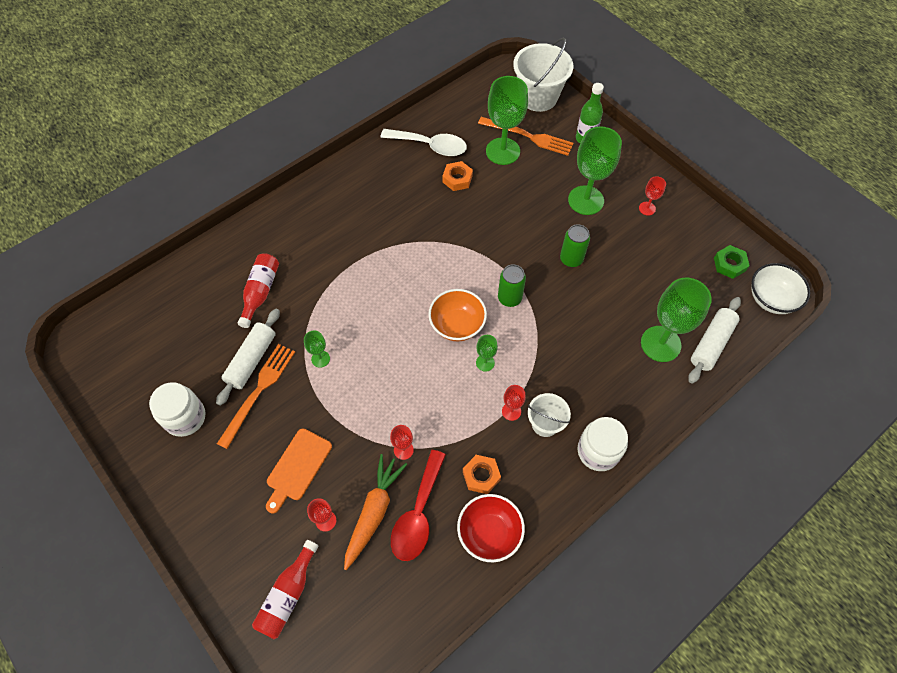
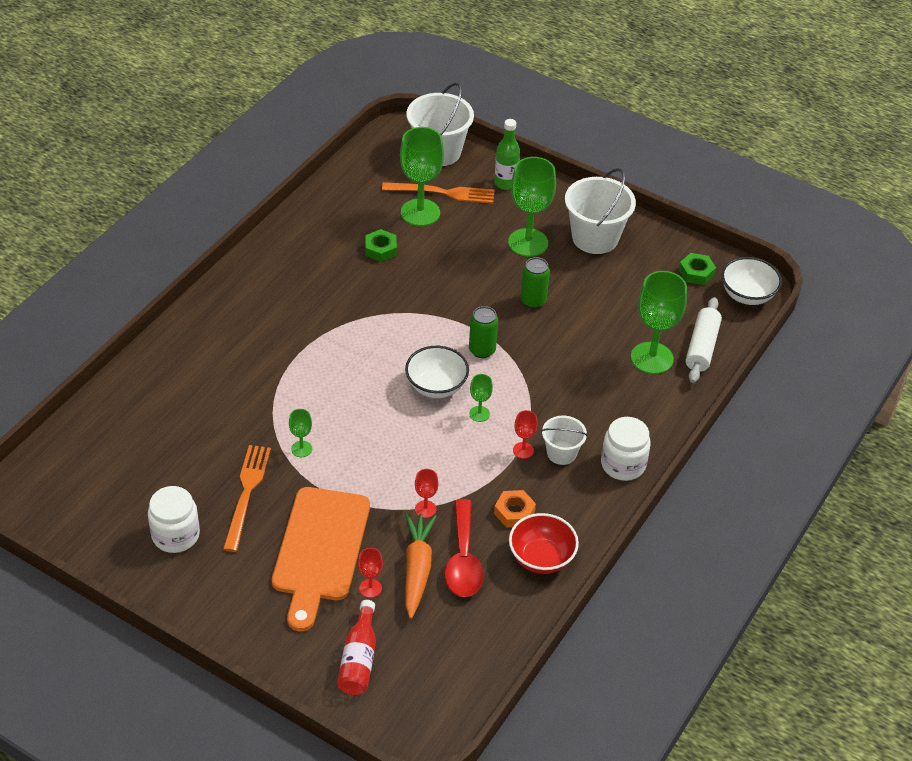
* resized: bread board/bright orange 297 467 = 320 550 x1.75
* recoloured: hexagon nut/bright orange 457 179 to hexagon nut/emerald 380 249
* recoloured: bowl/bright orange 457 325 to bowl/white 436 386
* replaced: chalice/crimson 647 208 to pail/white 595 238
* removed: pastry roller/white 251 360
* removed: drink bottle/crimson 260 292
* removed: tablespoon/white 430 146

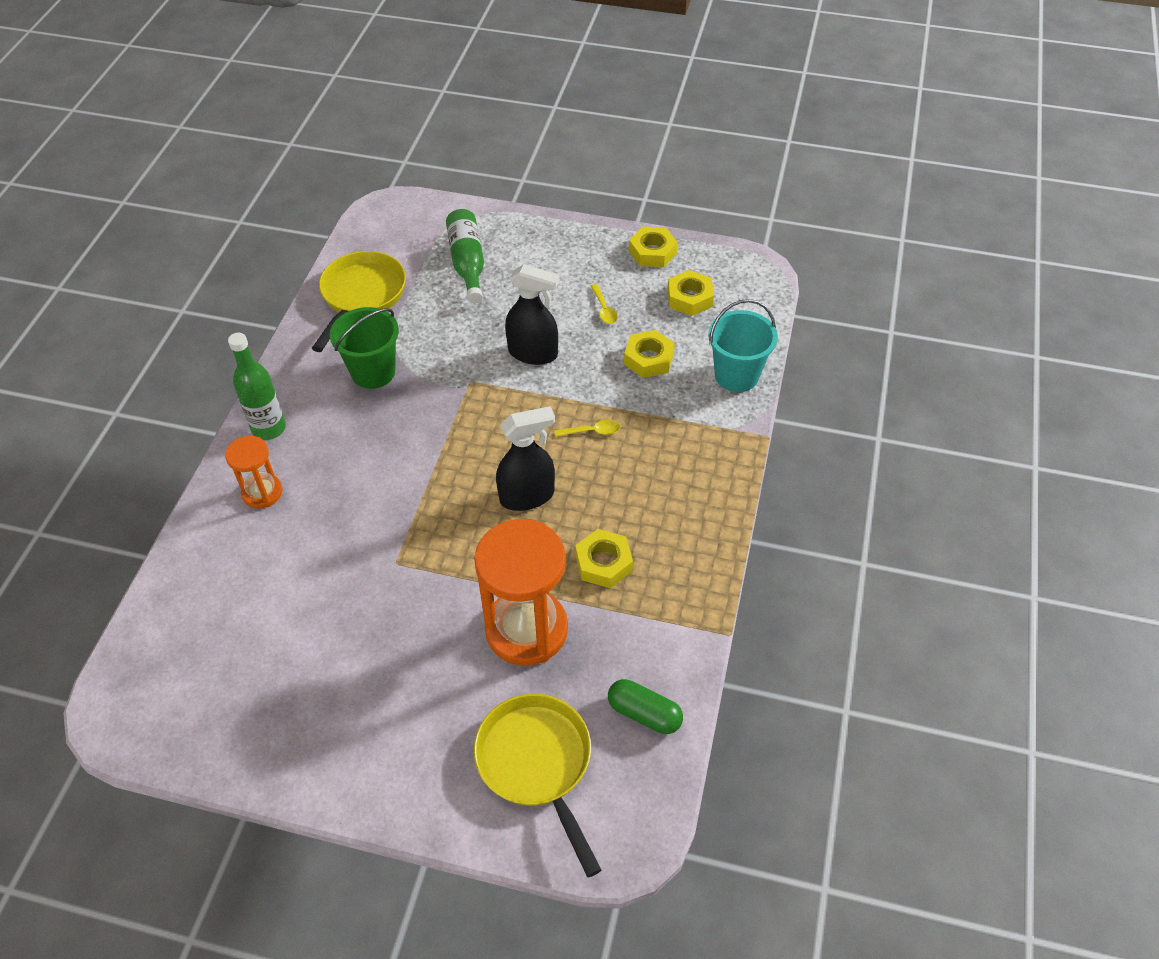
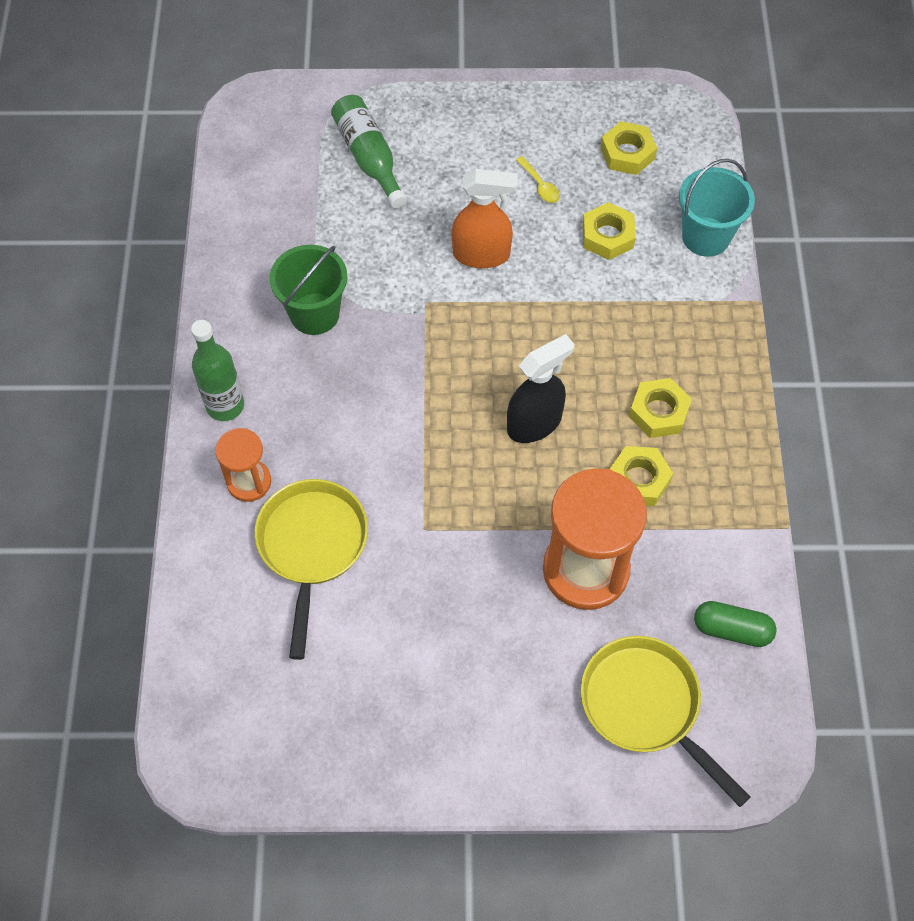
* moved: skillet/yellow 361 296 to 312 546
* recoloured: spray bottle/jet-black 533 353 to spray bottle/bright orange 482 254
* moved: hexagon nut/yellow 652 252 to 659 412
* removed: tablespoon/yellow 592 431

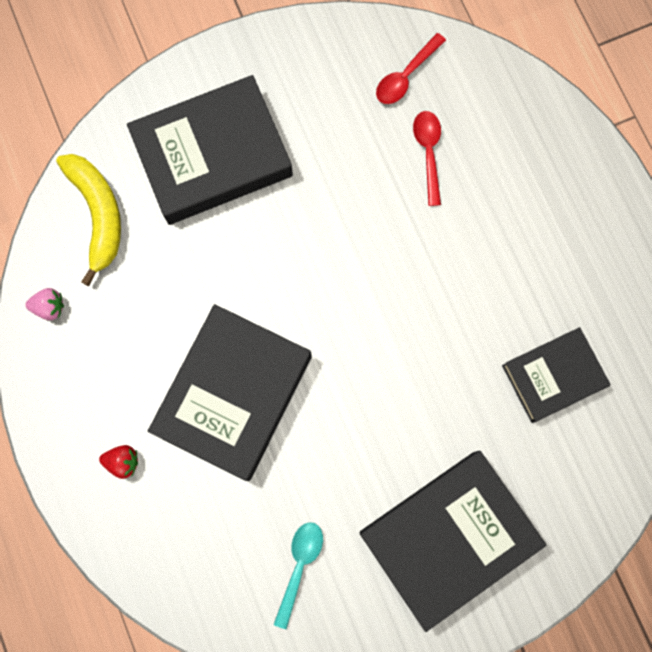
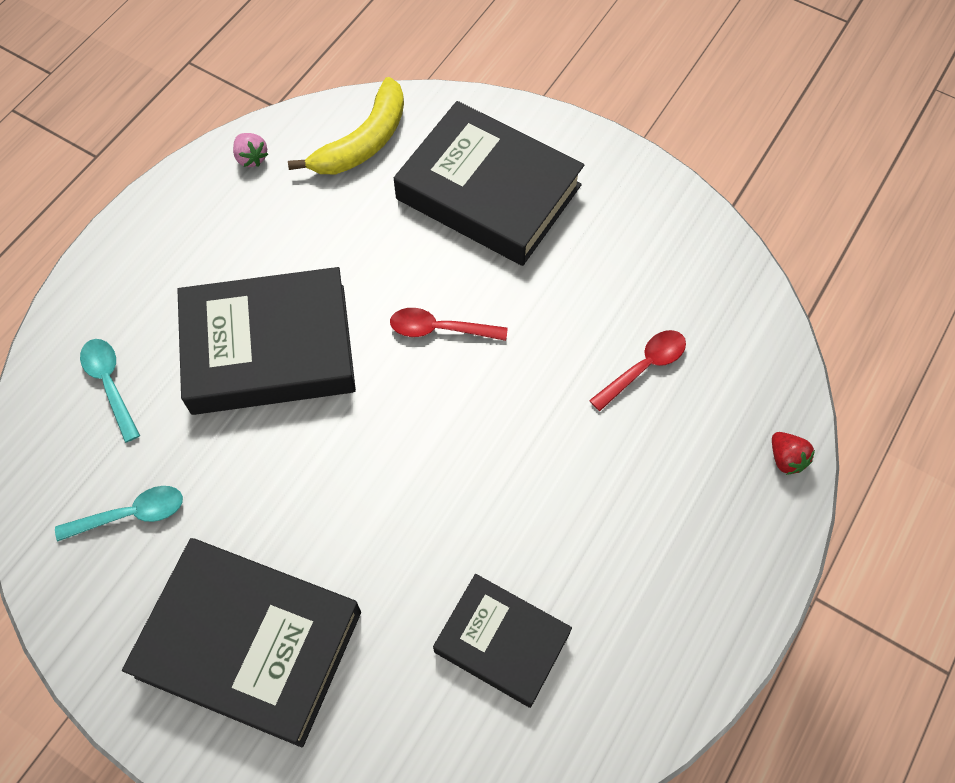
* added: tablespoon/aqua 110 384
* moved: tablespoon/crimson 406 76 to 439 329
* moved: strawberry/crimson 123 461 to 786 459

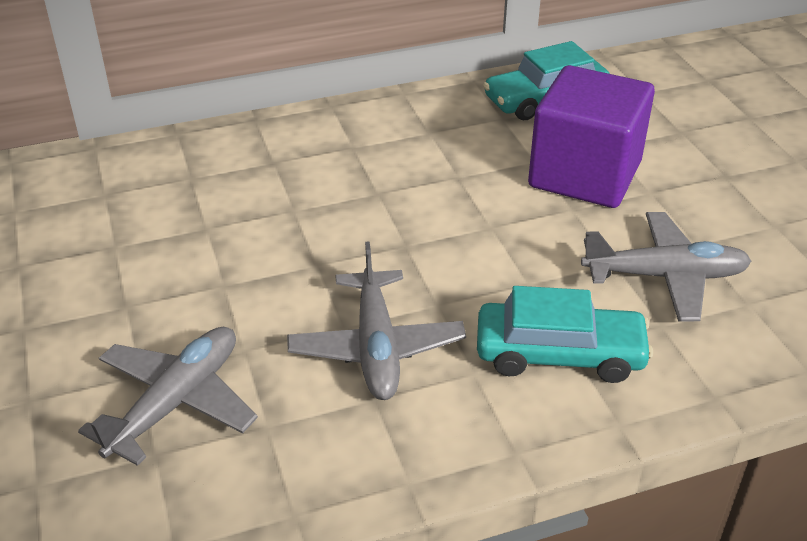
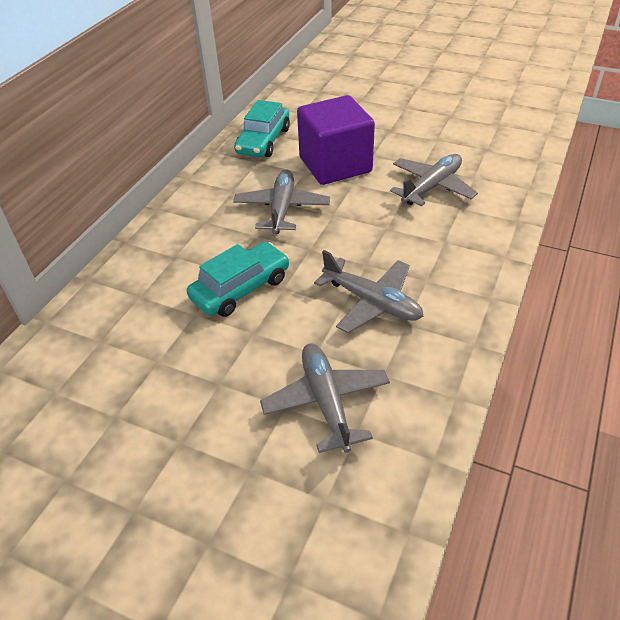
* moved: car/aqua 559 354 to 241 288
* added: plane/gray 282 209

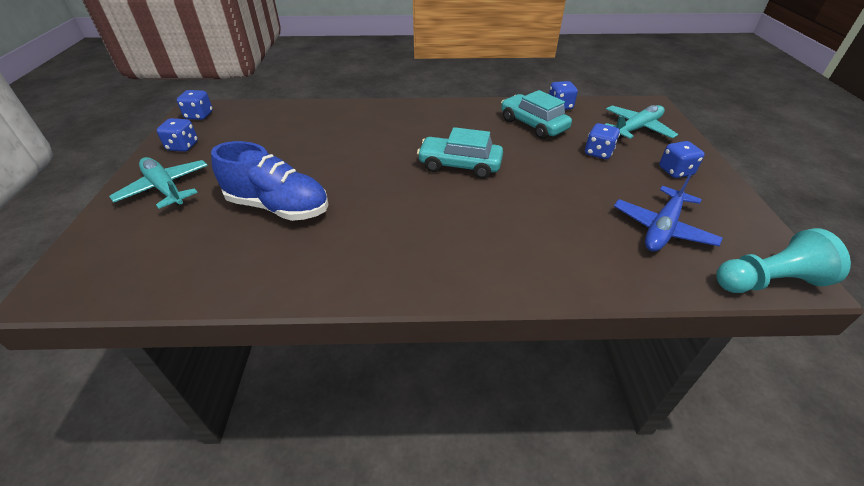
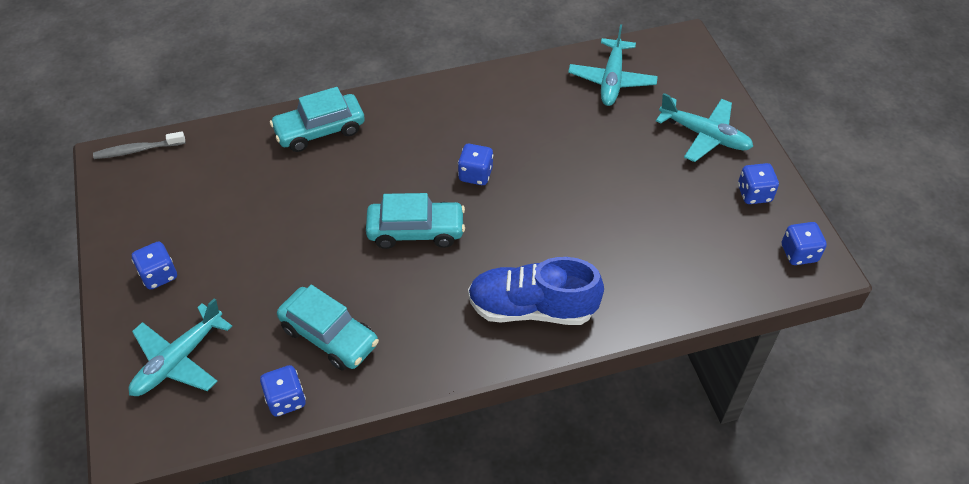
* replaced: game pawn/aqua 767 281 to tooth brush/gray 138 150
* added: car/aqua 320 130
* moved: die/cobalt 598 153 to 475 174
* moved: lace-up shoe/cobalt 278 207 to 532 308
* added: plane/aqua 611 80
* removed: plane/cobalt 662 228

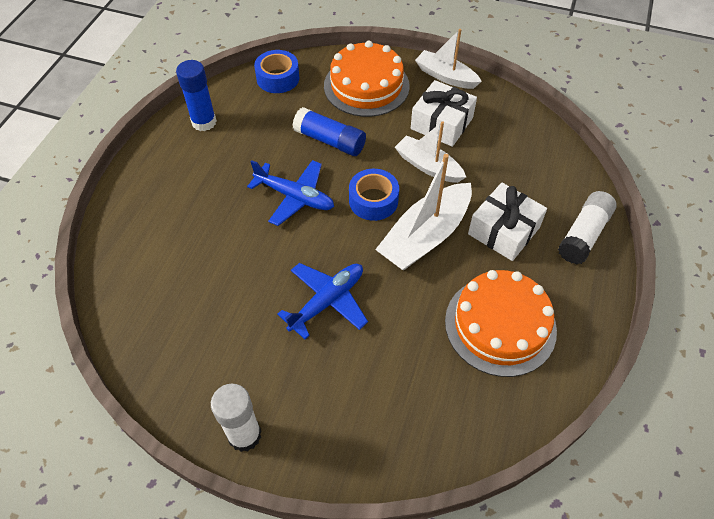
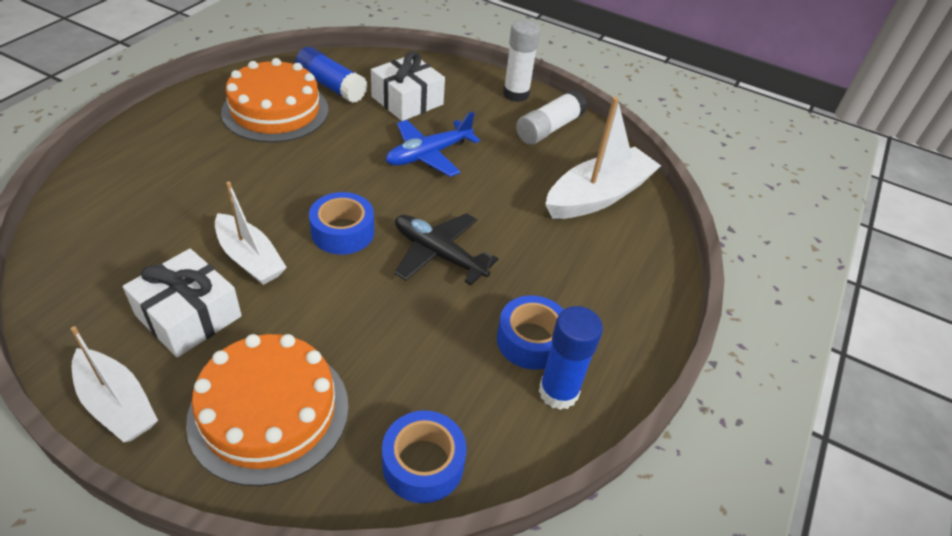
* moved: stick of glue/cobalt 330 141 to 331 86
* moved: gift/white 504 231 to 407 100
* recoloured: plane/cobalt 295 197 to plane/jet-black 438 254
* added: roll of tape/cobalt 531 340
* moved: stick of glue/white 583 234 to 549 128
* moved: sailboat/white 425 236 to 598 196

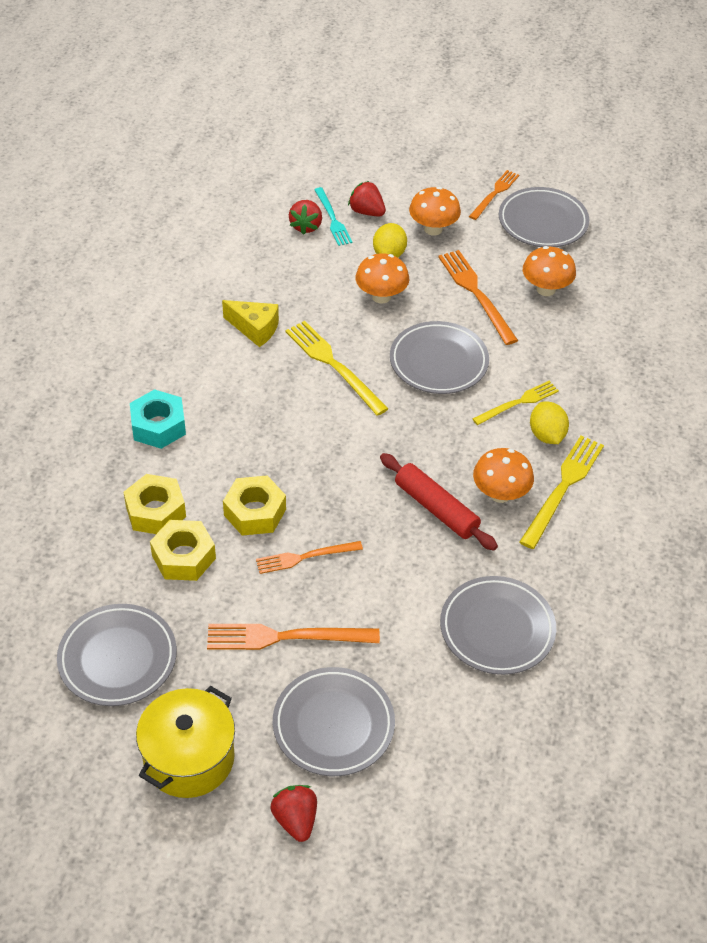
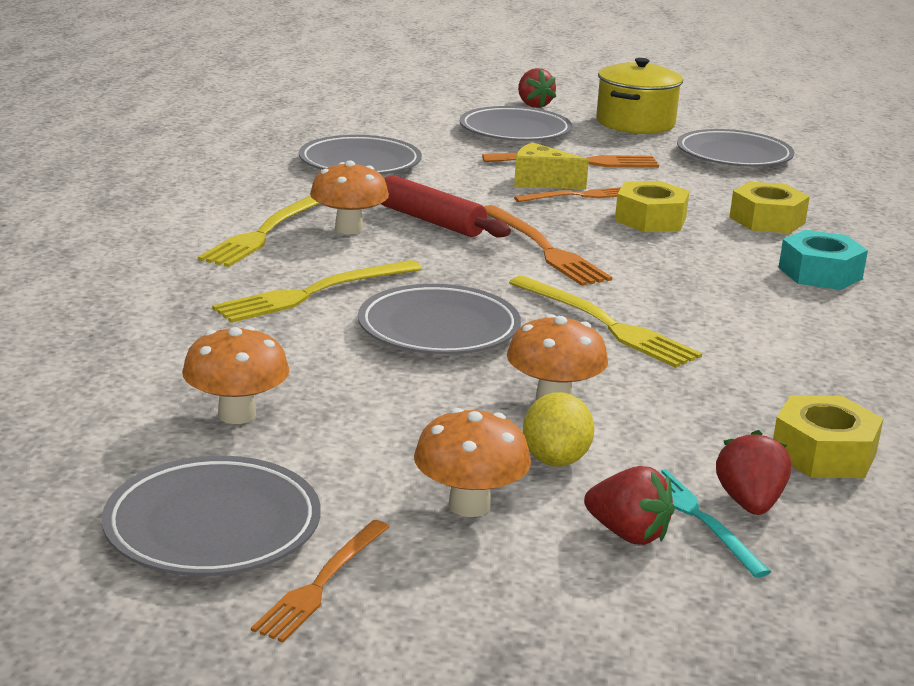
* resized: dinner fork/yellow 518 403 = 314 293 x1.54
* moved: dinner fork/bright orange 476 294 to 544 248
* moved: cheese wedge/yellow 255 329 to 541 182
* moved: hexagon nut/yellow 183 557 to 823 453
* removed: citrus fruit/yellow 546 435

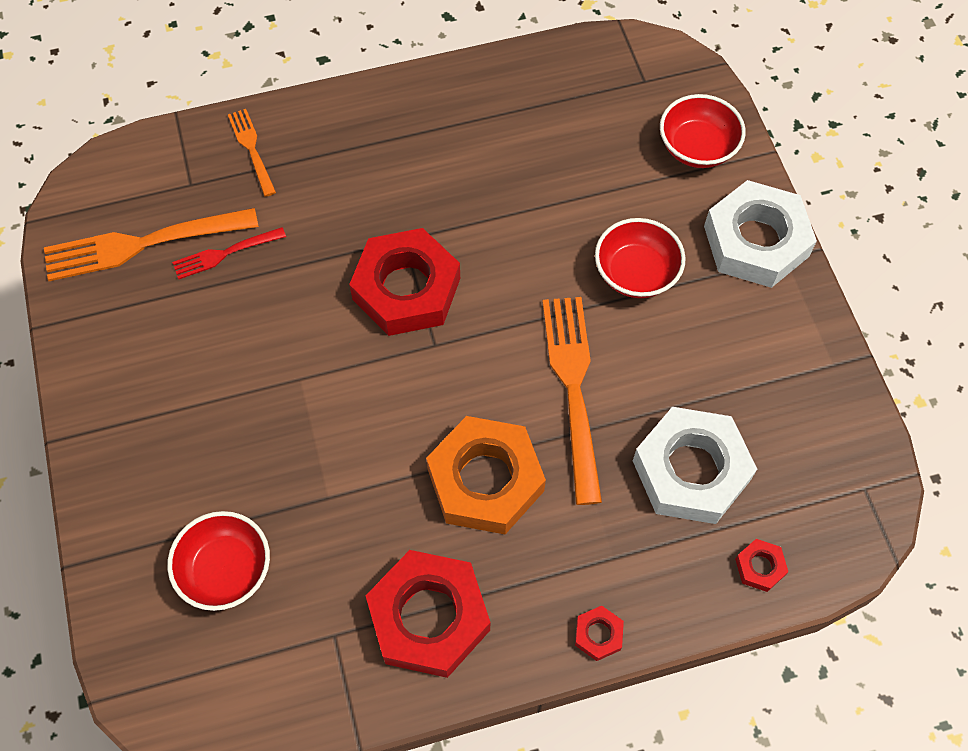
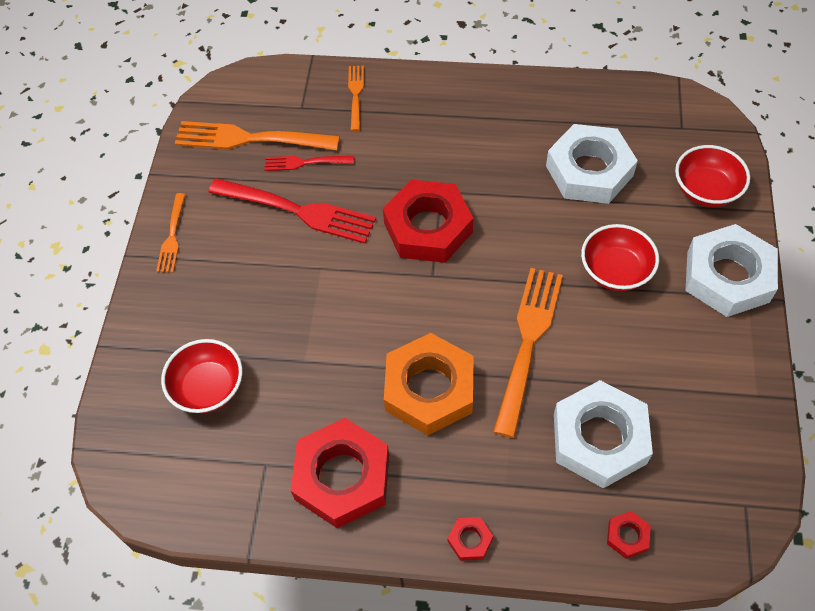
* added: dinner fork/bright orange 172 236
* added: dinner fork/crimson 296 211
* added: hexagon nut/white 589 171

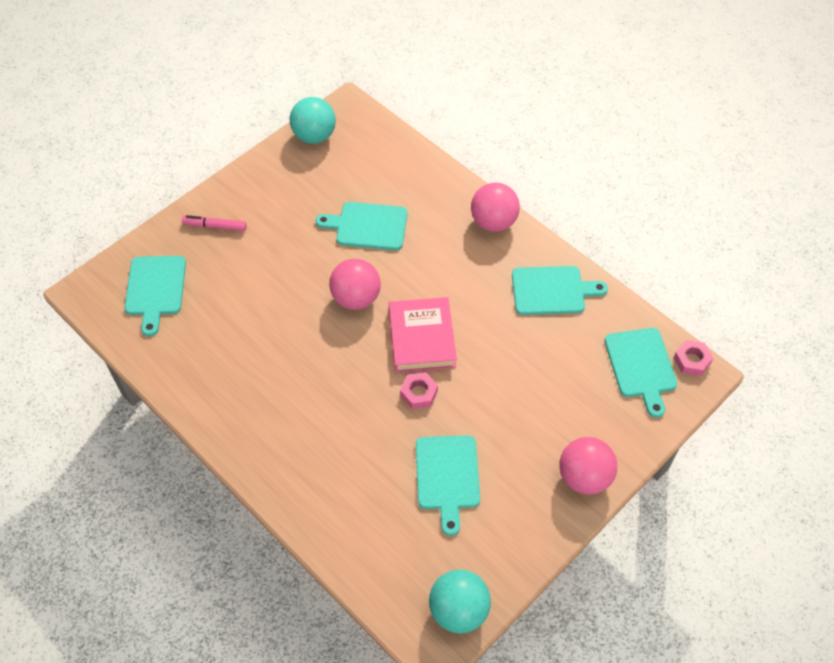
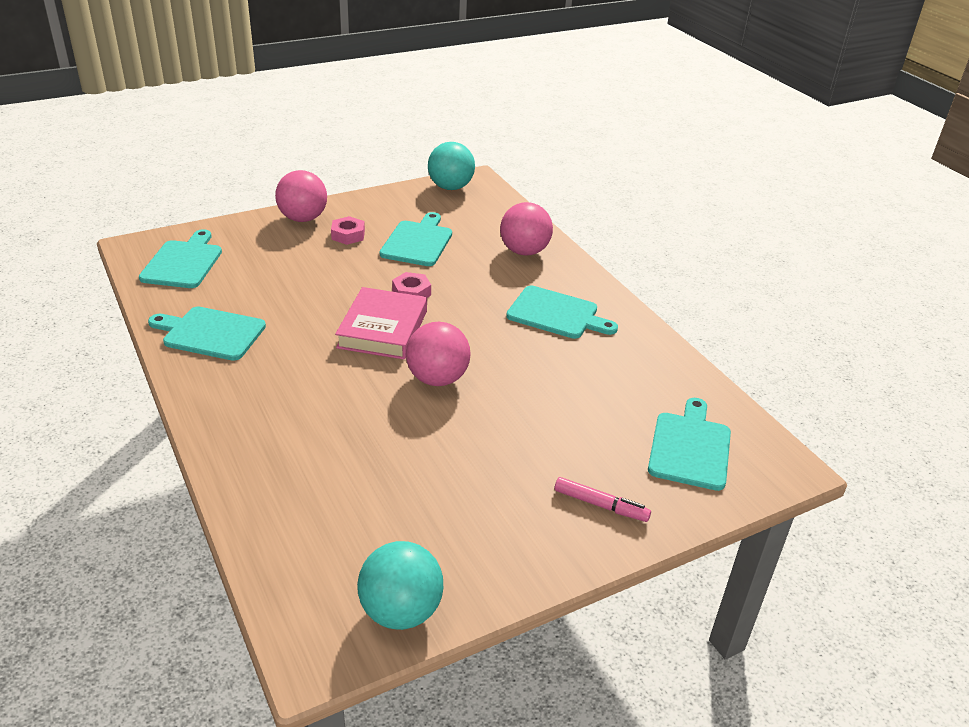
* moved: hexagon nut/pink 692 360 to 348 235
* moved: ball/pink 493 222 to 524 251
* moved: bread board/aqua 368 226 to 556 314

